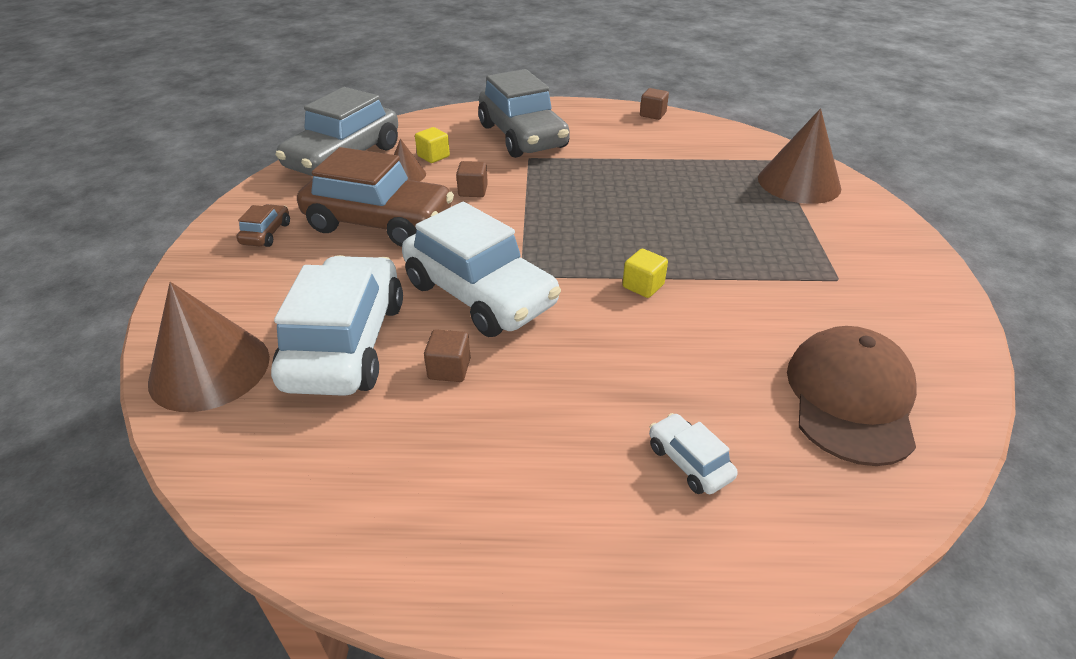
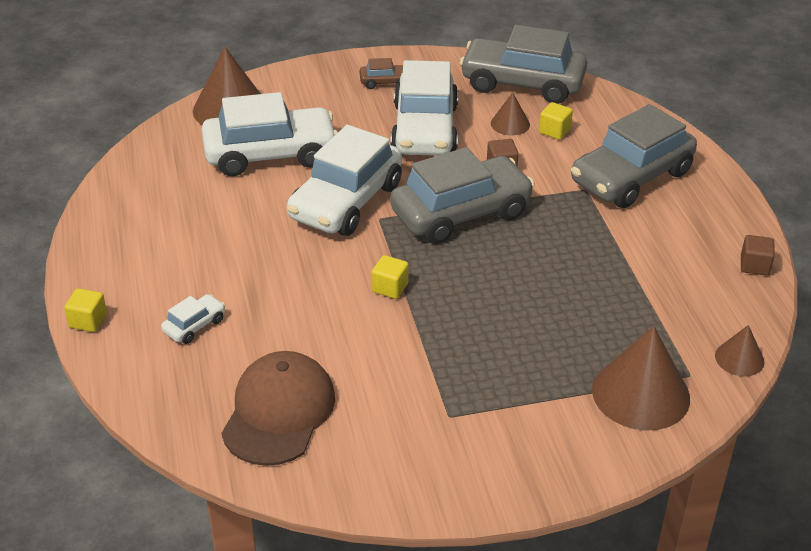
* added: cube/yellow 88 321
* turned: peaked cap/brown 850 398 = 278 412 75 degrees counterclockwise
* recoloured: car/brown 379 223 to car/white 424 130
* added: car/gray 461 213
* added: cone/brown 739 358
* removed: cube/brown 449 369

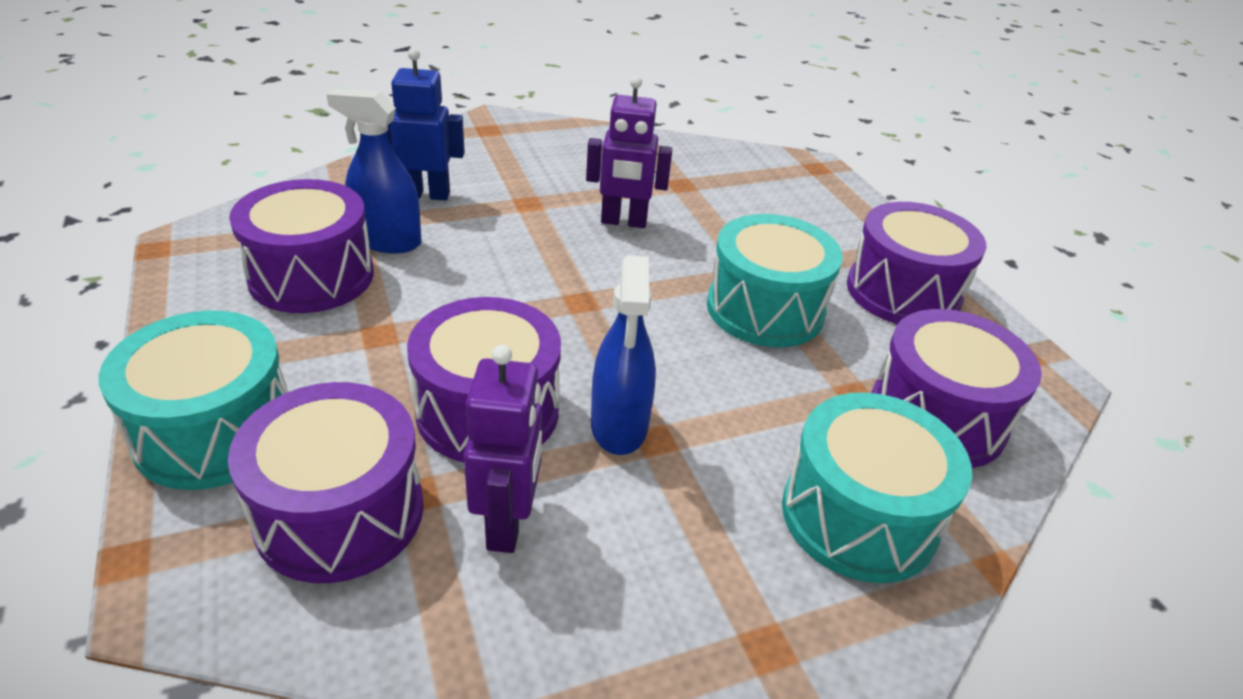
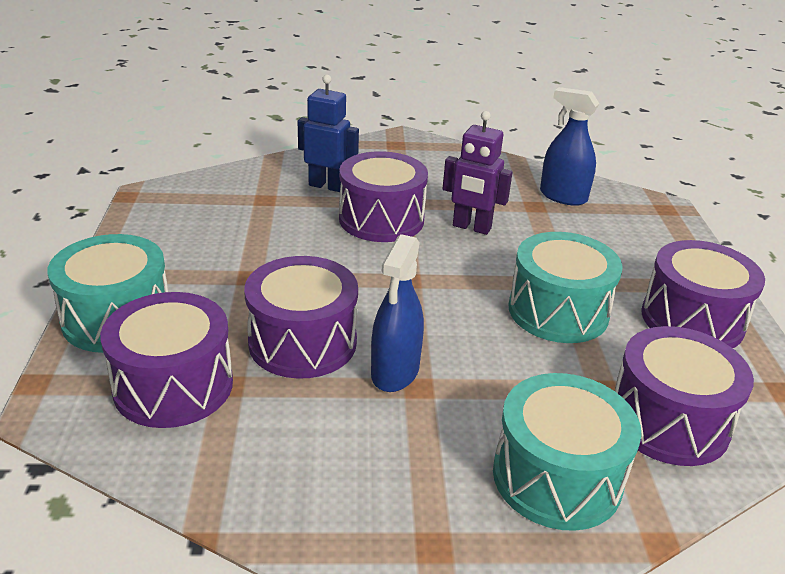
* moved: toy drum/violet 311 276 to 381 219
* moved: spray bottle/cobalt 387 241 to 563 196
* removed: robot/violet 508 524

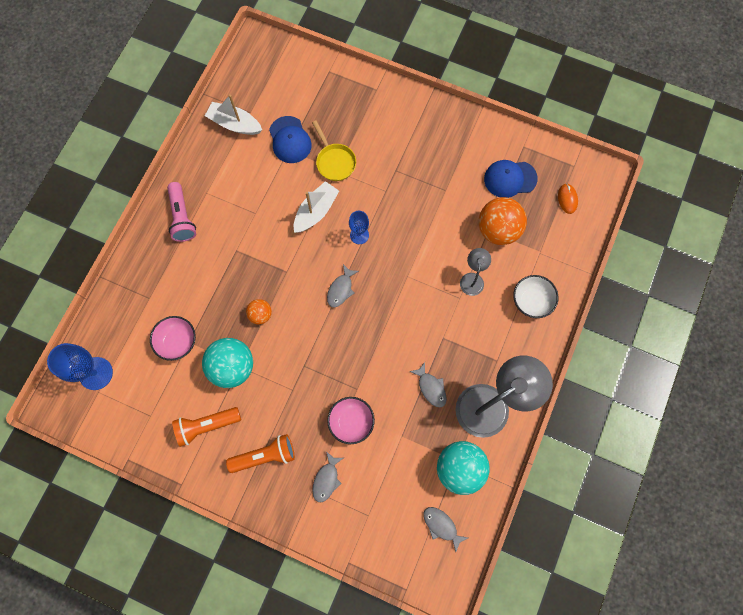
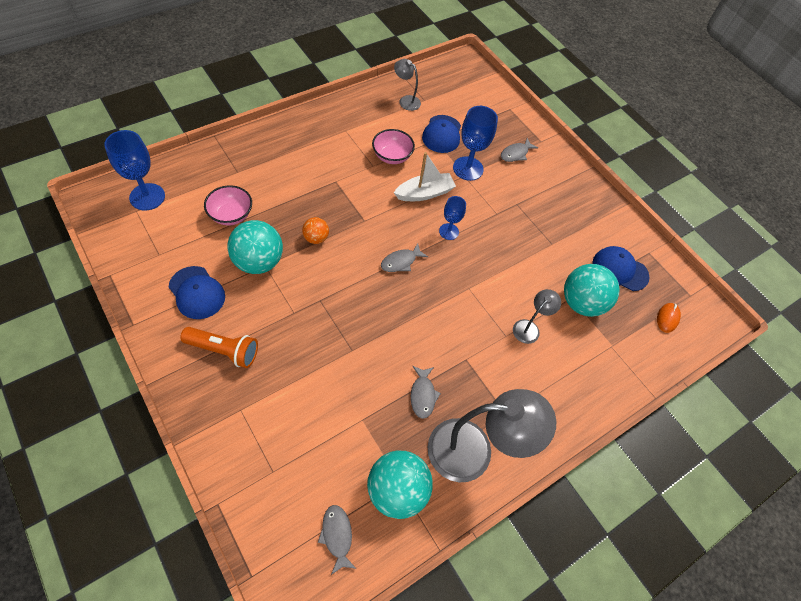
* replaced: flashlight/bright orange 207 426 to peaked cap/cobalt 197 292
* moved: bowl/pink 351 422 to 392 156
* replaced: sailboat/white 235 124 to reading lamp/gray 406 100
* replaced: skillet/yellow 334 161 to chalice/cobalt 468 168
* moved: fish figure/gray 326 480 to 515 154
* recoloured: ball/bright orange 498 230 to ball/aqua 581 303
* removed: flashlight/pink 182 217
* removed: bowl/white 531 301

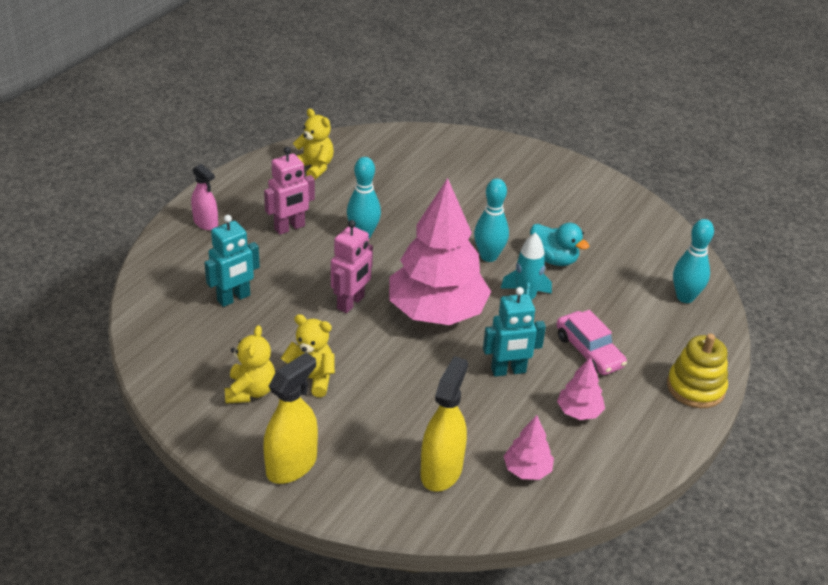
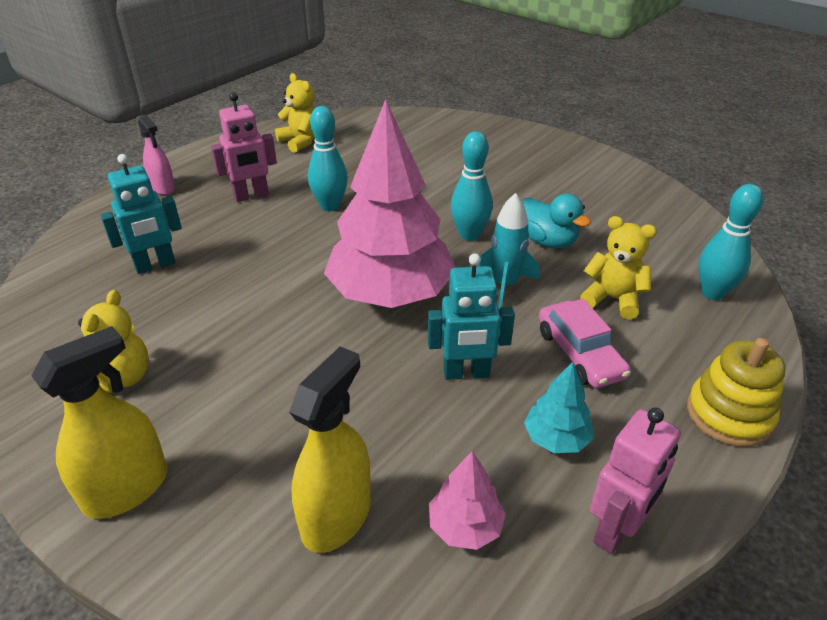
* recoloured: tree/pink 579 412 to tree/aqua 556 439
* moved: teddy bear/yellow 310 379 to 613 299
* moved: robot/pink 351 303 to 616 530

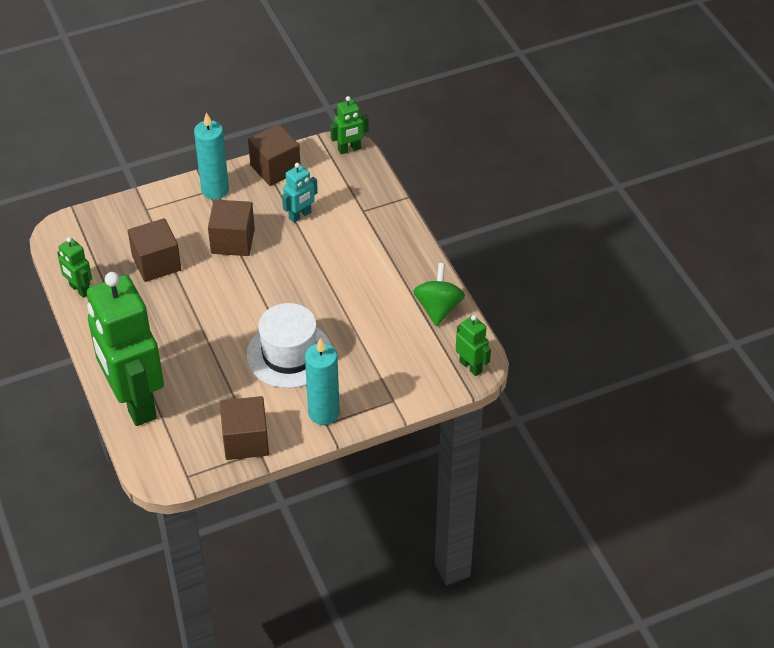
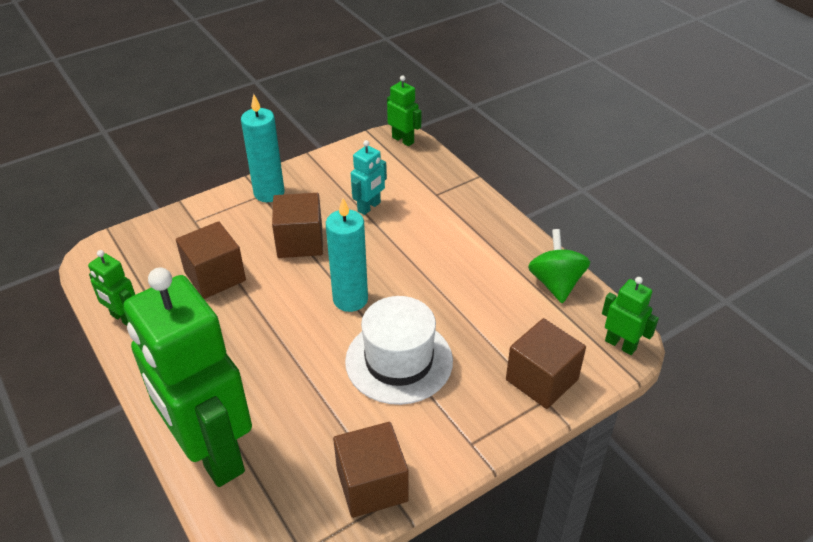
* moved: pillar candle/aqua 323 413 to 350 299
* turned: robot/emerald 349 149 = 403 140 105 degrees counterclockwise
* moved: cube/brown 275 168 to 542 379

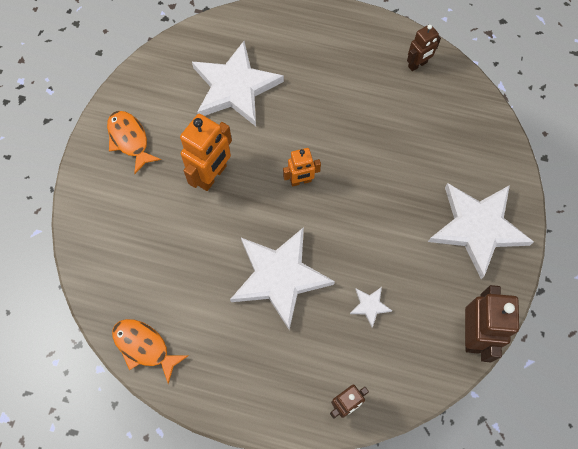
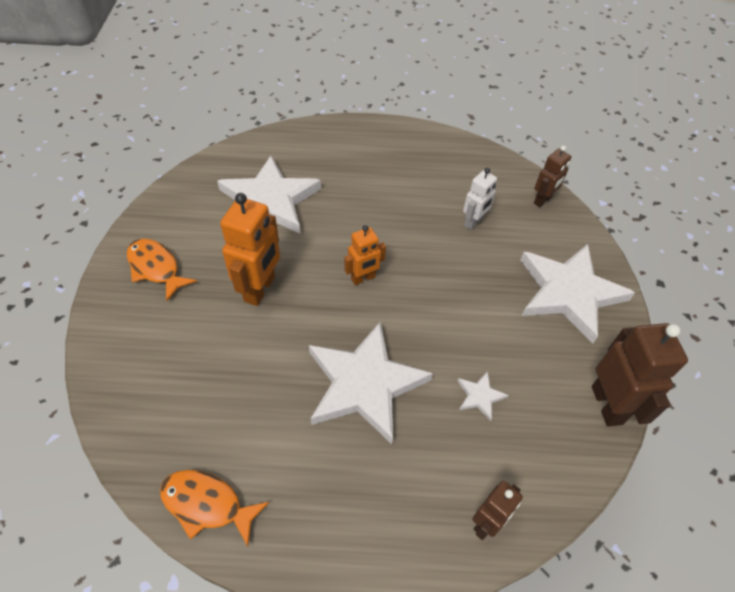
* added: robot/white 473 222
* moved: robot/brown 417 65 to 542 200

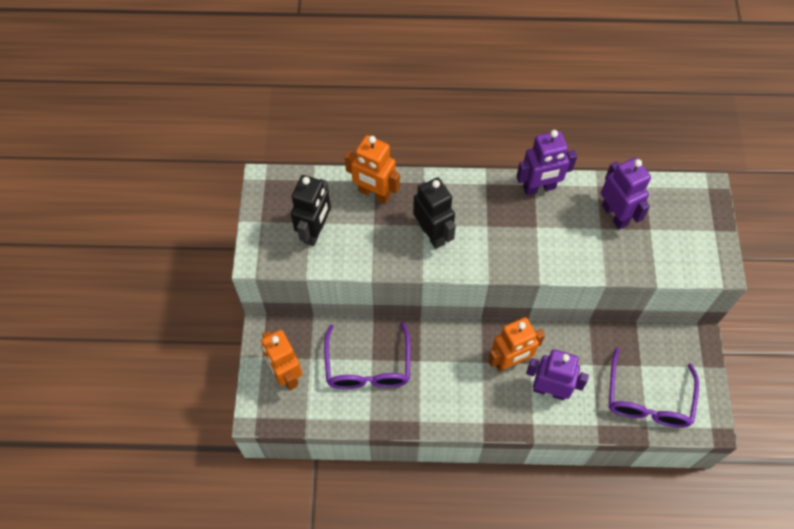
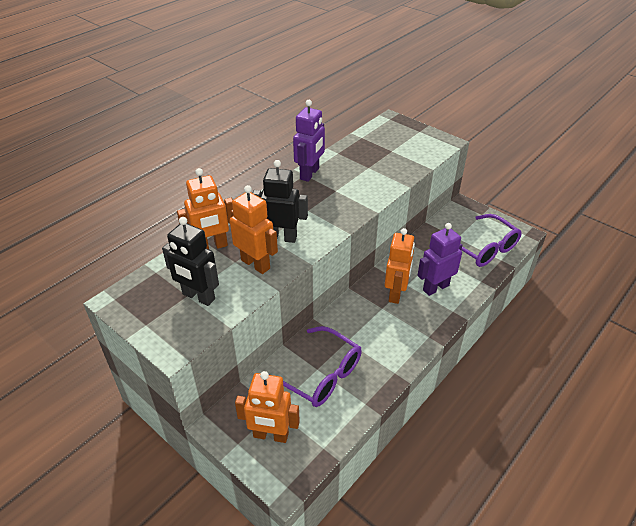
* turned: robot/jet-black 315 231 = 198 297 150 degrees clockwise
* added: robot/bright orange 256 264
* removed: robot/violet 615 215

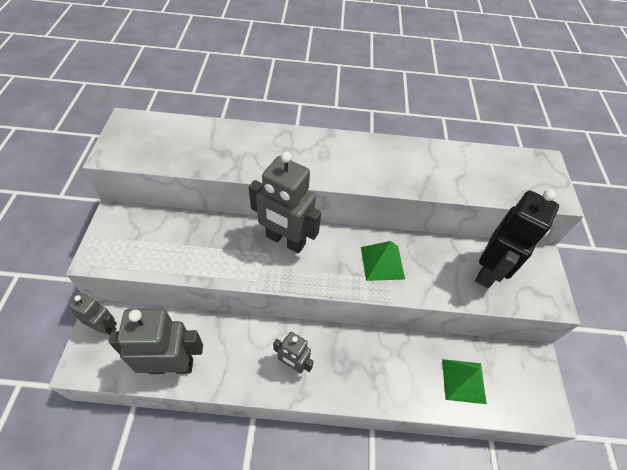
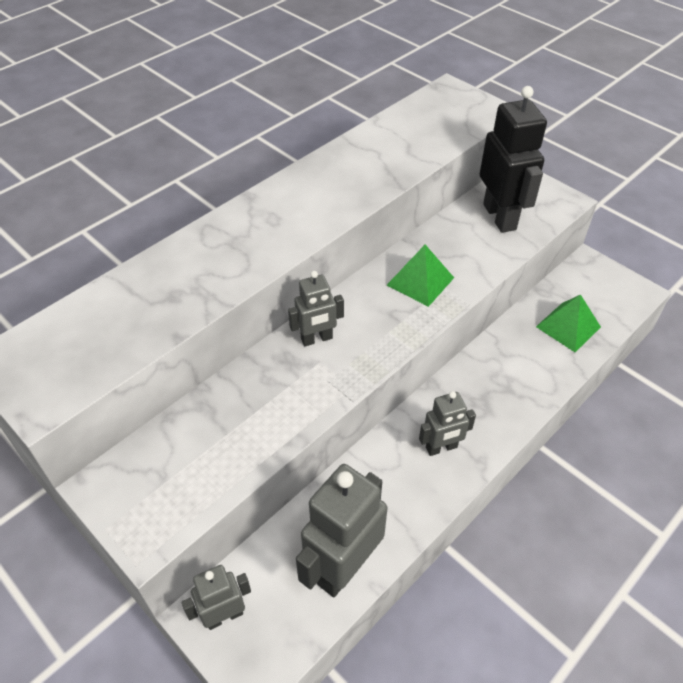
* resized: robot/gray 285 240 = 317 339 x0.57

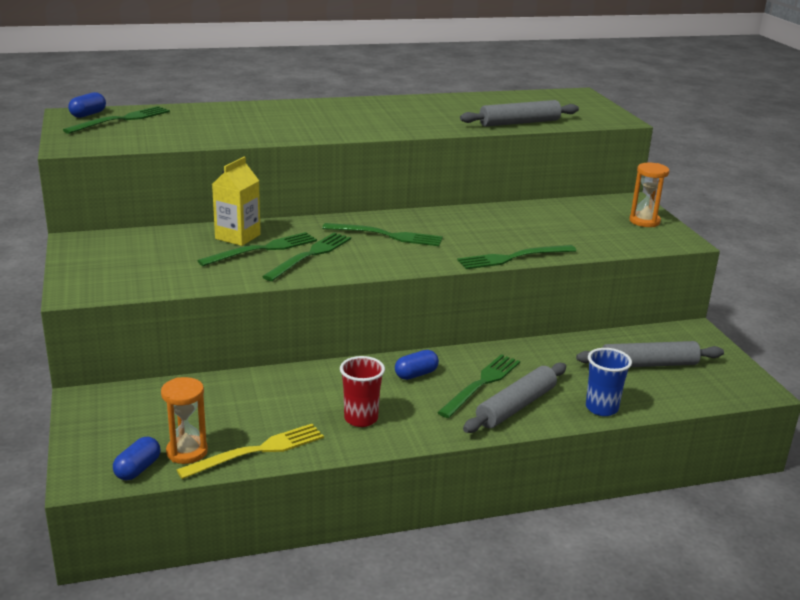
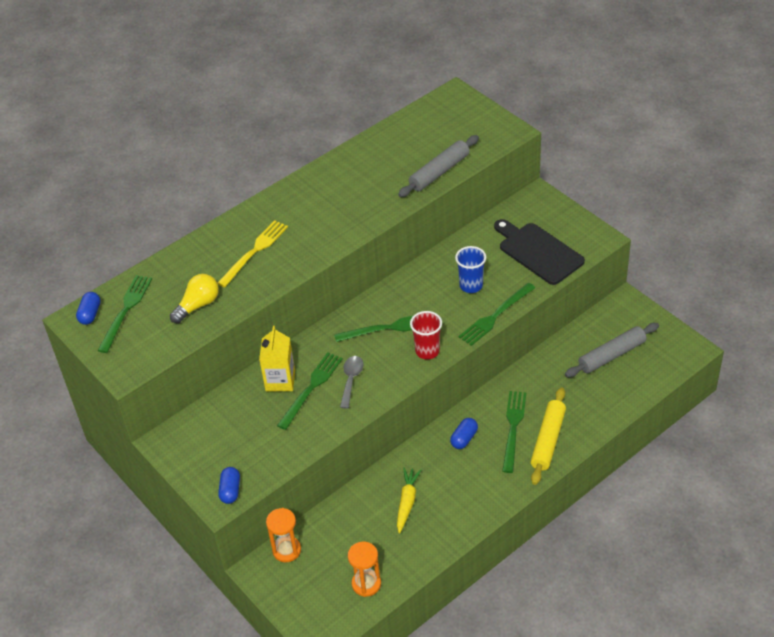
* added: lightbulb/yellow 198 305
* moved: dinner fork/yellow 257 451 to 254 251
* moved: pill/cobalt 138 469 to 230 490
* moved: sandglass/bright orange 644 221 to 286 550
* replaced: dinner fork/emerald 310 255 to tablespoon/gray 351 379
* added: toy carrot/yellow 407 502
* moved: beaker/crimson 361 418 to 427 351
* moved: beaker/cobalt 601 408 to 471 286
* added: bread board/jet-black 538 252
* recoloured: pastry roller/gray 516 406 to pastry roller/yellow 548 440

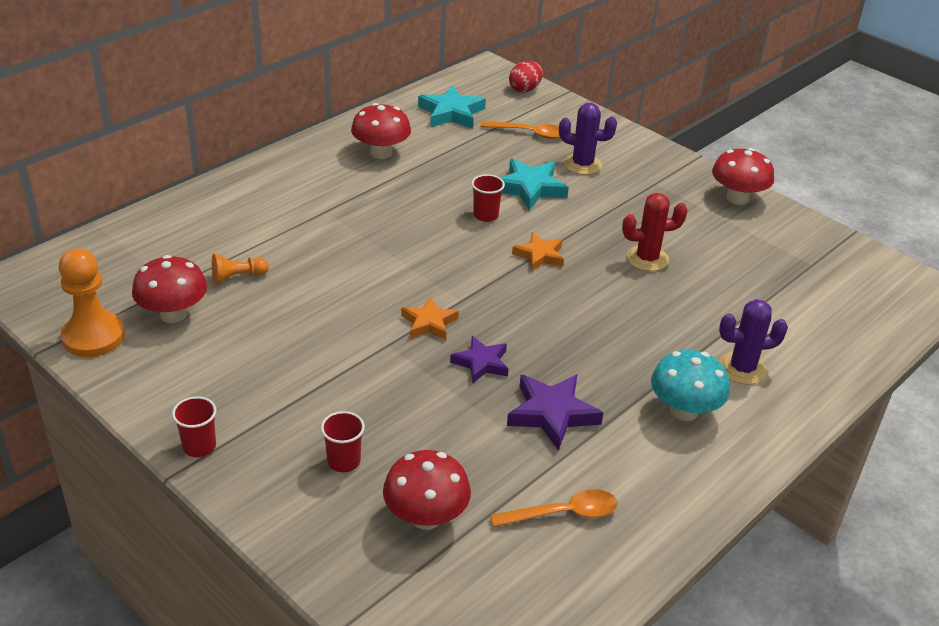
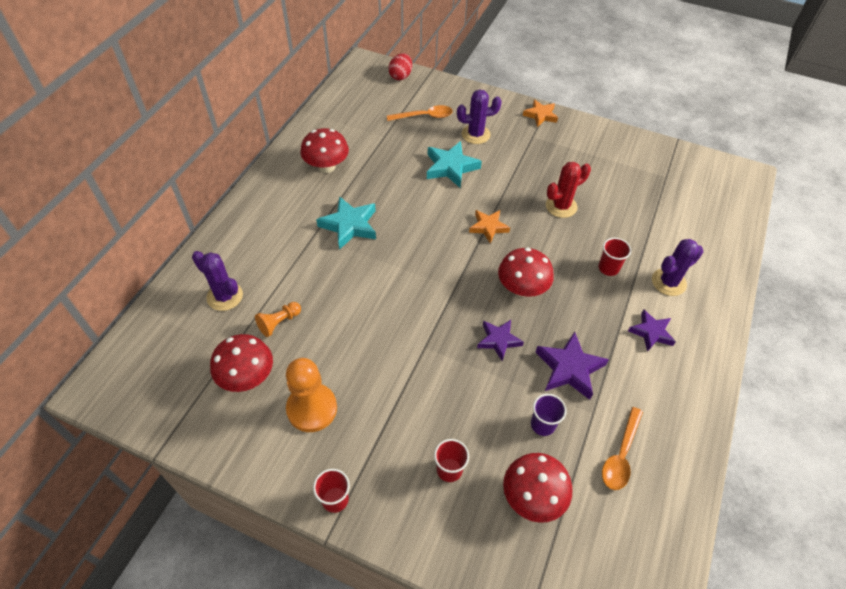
* added: prickly plant/violet 225 296
* moved: game pawn/bright orange 93 337 to 312 408
* moved: star/aqua 451 113 to 349 225
* moved: fungus/crimson 737 198 to 522 288
* moved: star/bright orange 429 323 to 540 115
* added: beaker/violet 542 424
* moved: beaker/crimson 485 215 to 608 268
* turned: tablespoon/bright orange 563 513 = 621 455 150 degrees clockwise
* replaced: fungus/aqua 684 410 to star/violet 651 332

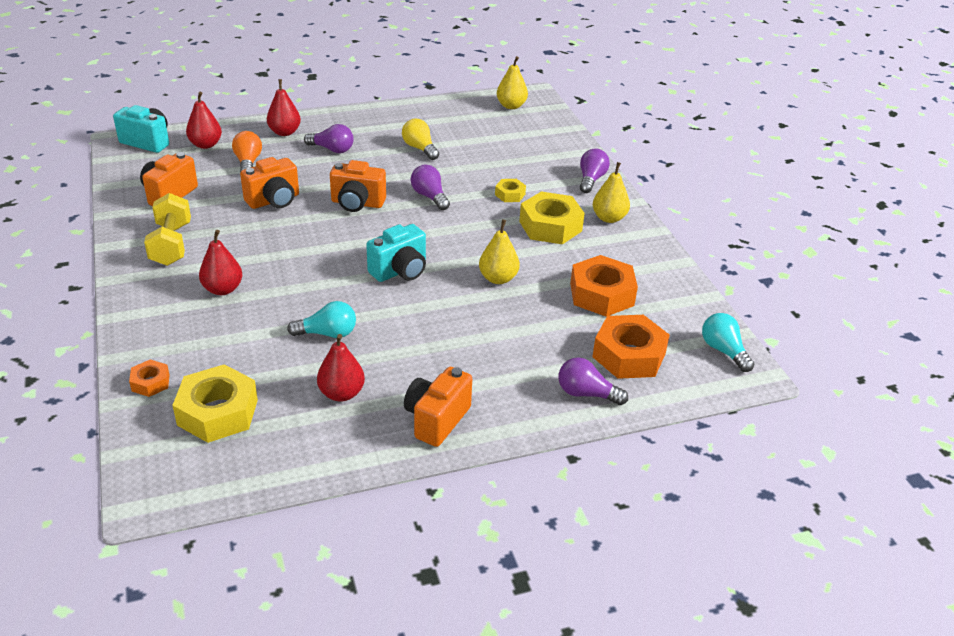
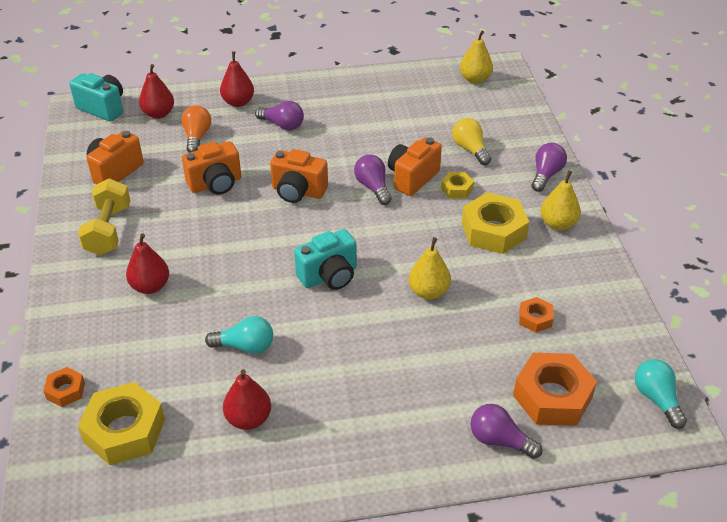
* moved: camera/bright orange 436 420 to 412 178
* moved: lightbulb/yellow 420 148 to 470 149
* resized: hexagon nut/bright orange 601 294 = 535 318 x0.51

